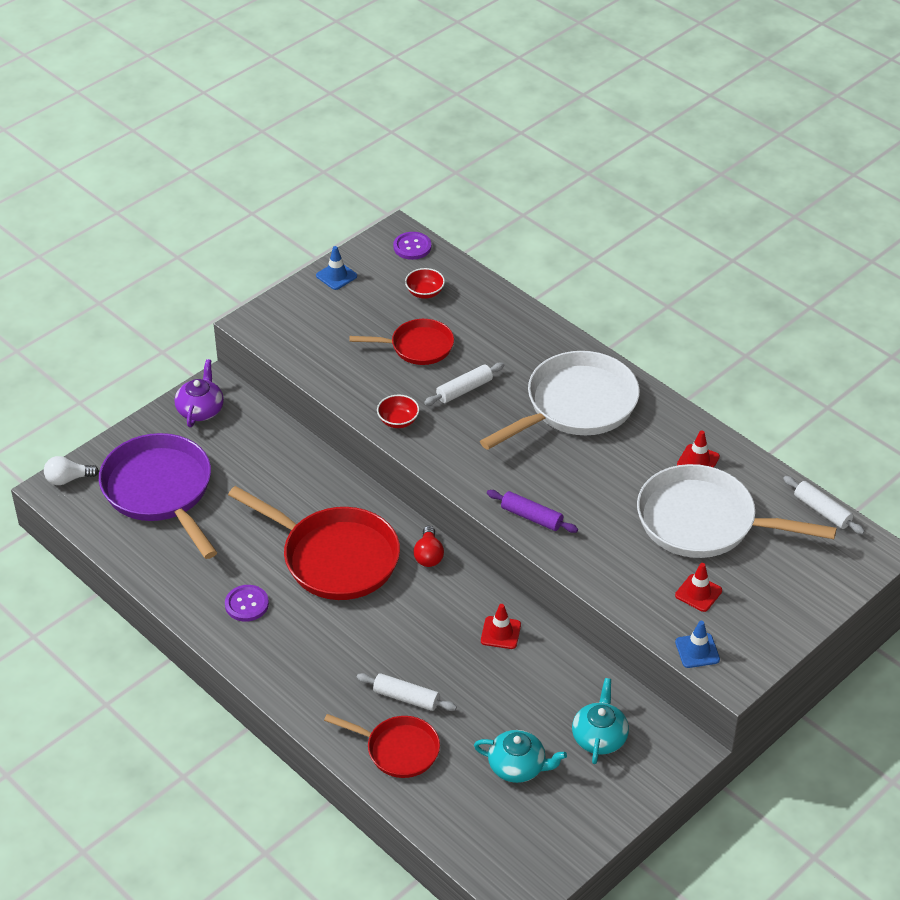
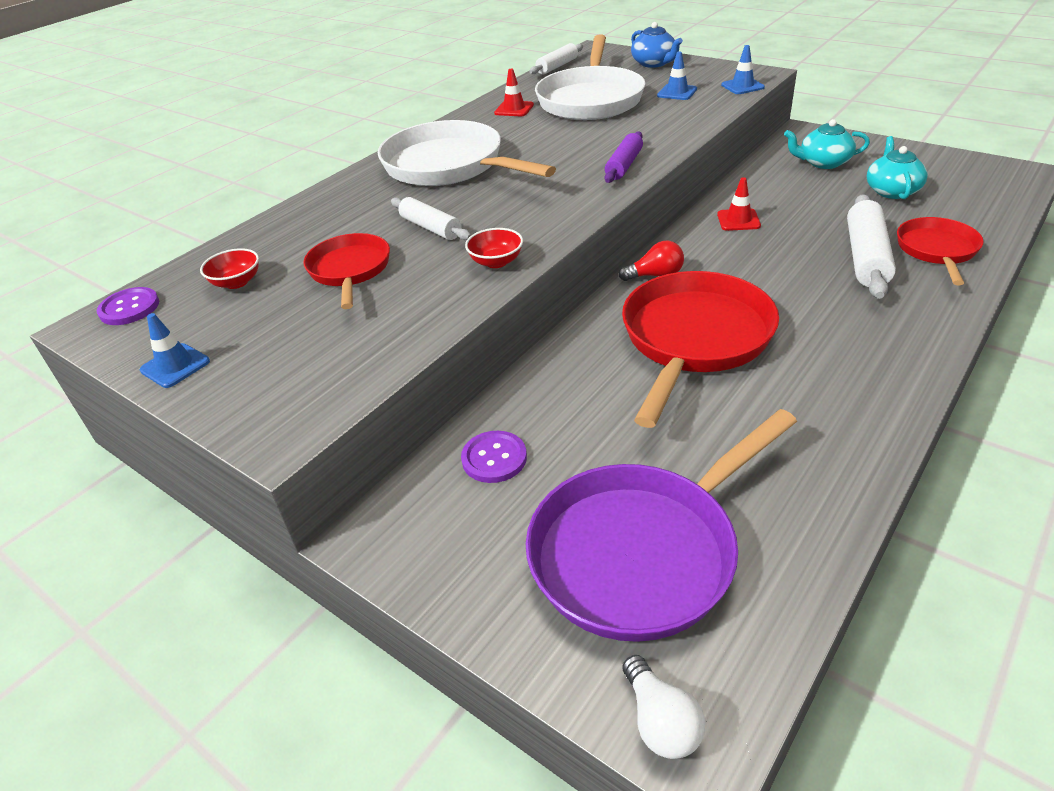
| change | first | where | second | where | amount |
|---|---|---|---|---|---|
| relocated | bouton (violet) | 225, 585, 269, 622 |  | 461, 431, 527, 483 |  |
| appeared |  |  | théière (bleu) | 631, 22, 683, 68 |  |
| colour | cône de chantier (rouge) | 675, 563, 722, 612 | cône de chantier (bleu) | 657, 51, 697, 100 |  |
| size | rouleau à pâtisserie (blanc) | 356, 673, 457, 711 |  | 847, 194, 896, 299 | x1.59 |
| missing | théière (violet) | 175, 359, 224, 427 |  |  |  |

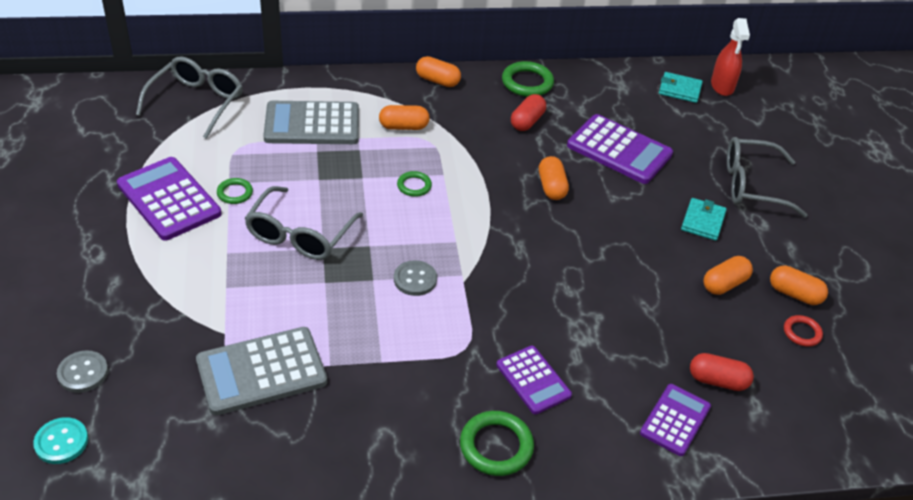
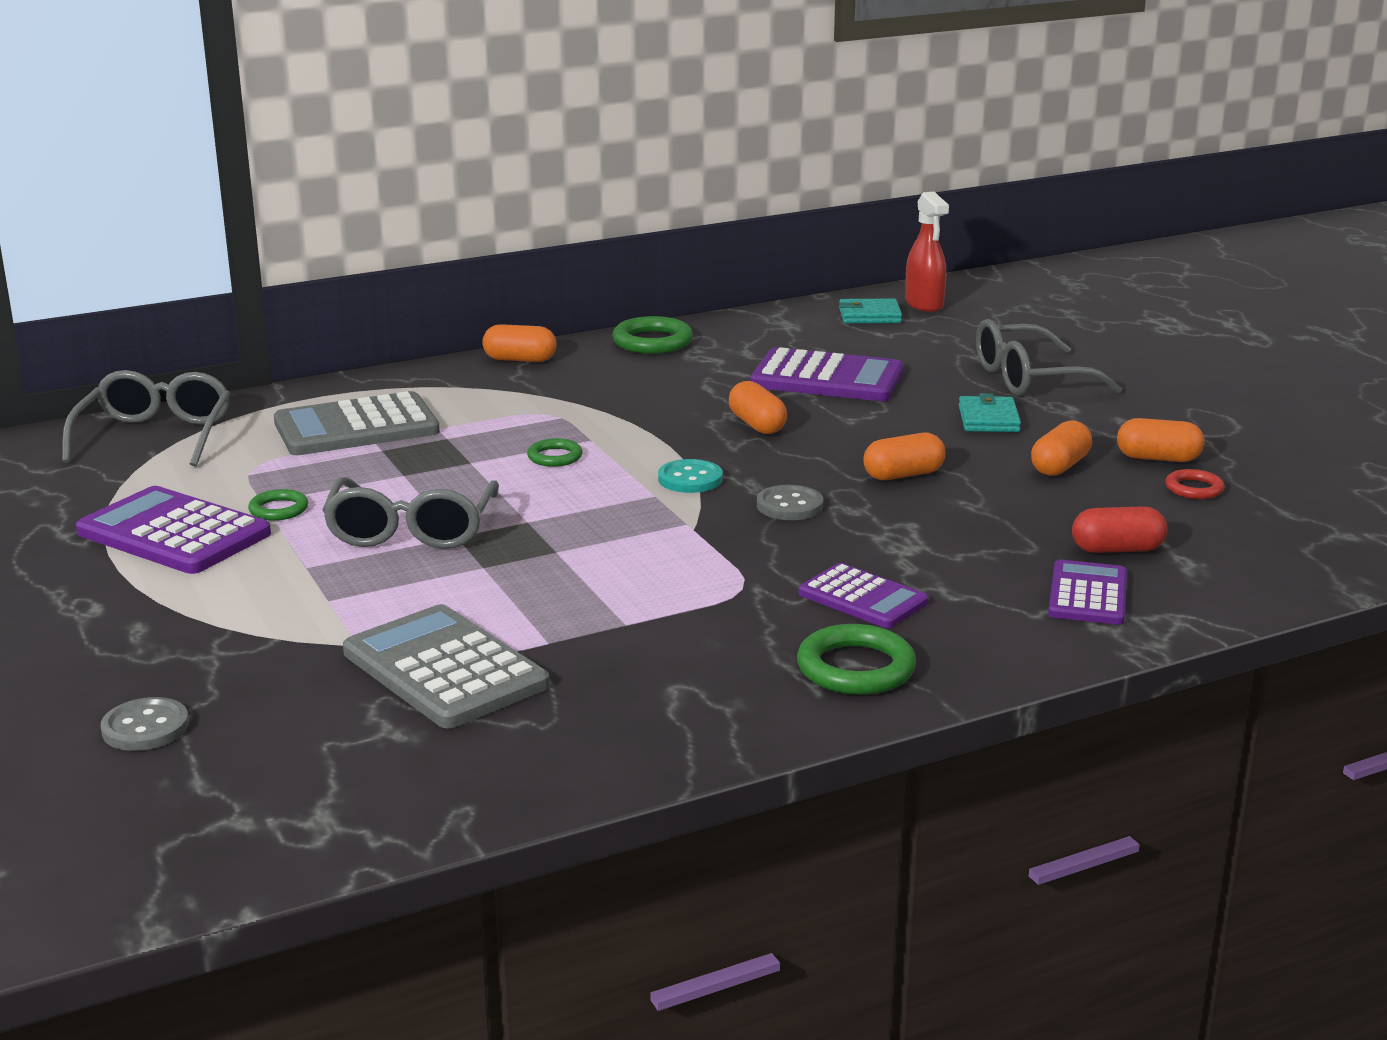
| change | first | where | second | where | amount |
|---|---|---|---|---|---|
| spun | calculatrice (gris) | 196, 327, 327, 416 |  | 343, 604, 550, 728 | 90 degrees clockwise |
| relocated | bouton (turquoise) | 33, 417, 88, 464 |  | 658, 459, 723, 493 |  |
| relocated | bouton (gris) | 394, 260, 437, 296 |  | 757, 485, 823, 520 |  |
| relocated | gélule (orange) | 379, 105, 430, 130 |  | 864, 433, 946, 480 |  |
| missing | gélule (rouge) | 511, 94, 546, 131 |  |  |  |

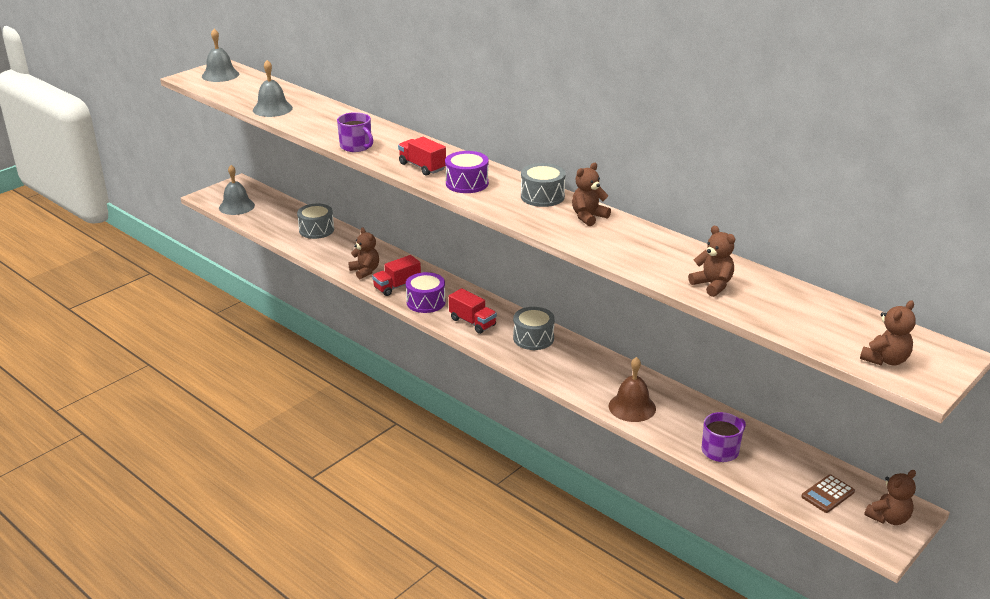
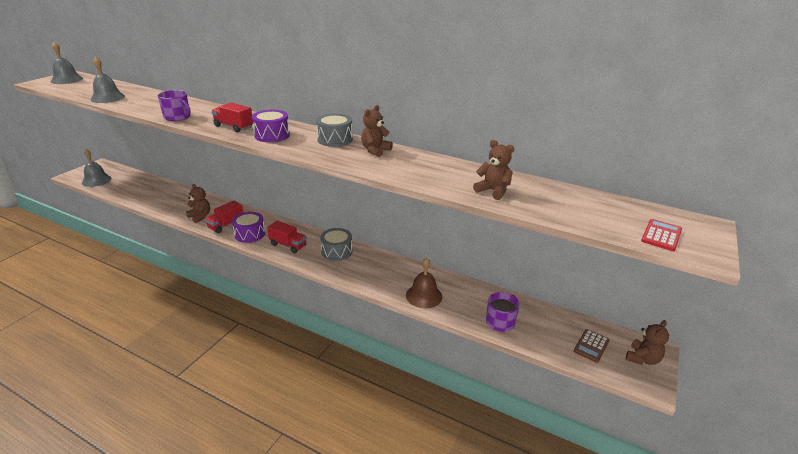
| change | first | where | second | where | amount |
|---|---|---|---|---|---|
| exchanged | ours en peluche (marron) | 860, 300, 916, 366 | calculatrice (rouge) | 641, 219, 682, 251 |  |
| missing | tambour (gris) | 297, 204, 334, 239 |  |  |  |

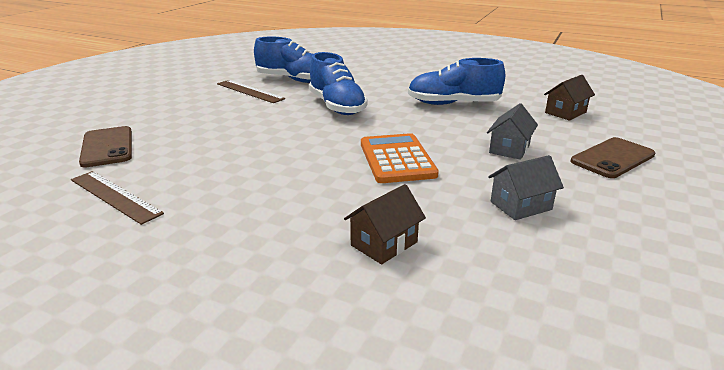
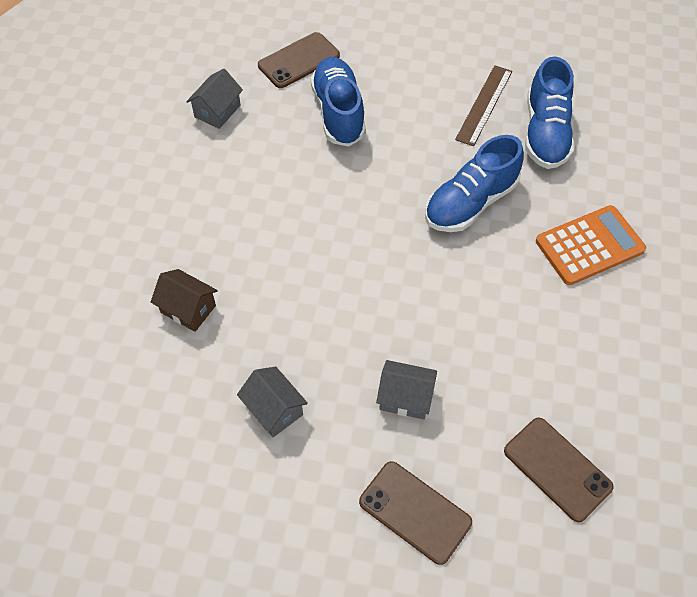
| change | first | where | second | where | amount |
|---|---|---|---|---|---|
| exchanged | règle (marron) | 71, 171, 164, 225 | maison (gris) | 186, 68, 243, 129 |  |
| relocated | chaussure (bleu) | 408, 58, 505, 105 |  | 310, 57, 366, 147 |  |
| exchanged | maison (marron) | 544, 75, 595, 120 | téléphone (marron) | 504, 418, 614, 522 |  |
| relocated | calculatrice (orange) | 361, 133, 439, 183 |  | 536, 205, 646, 285 |  |

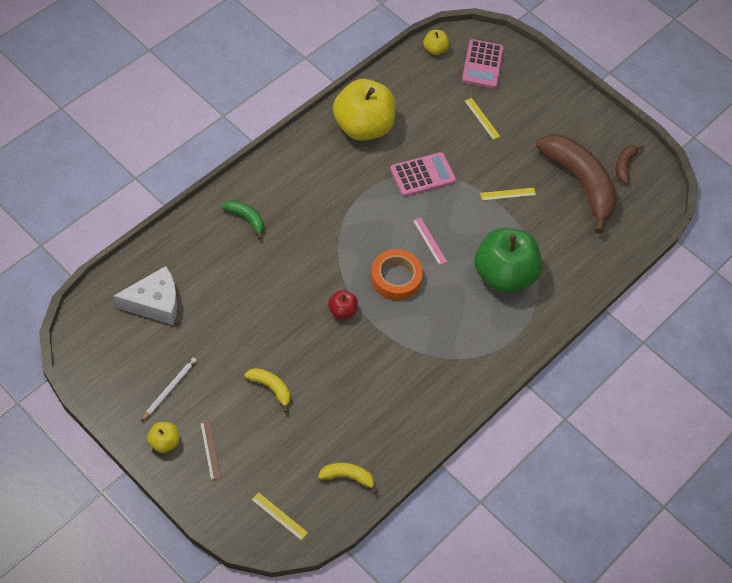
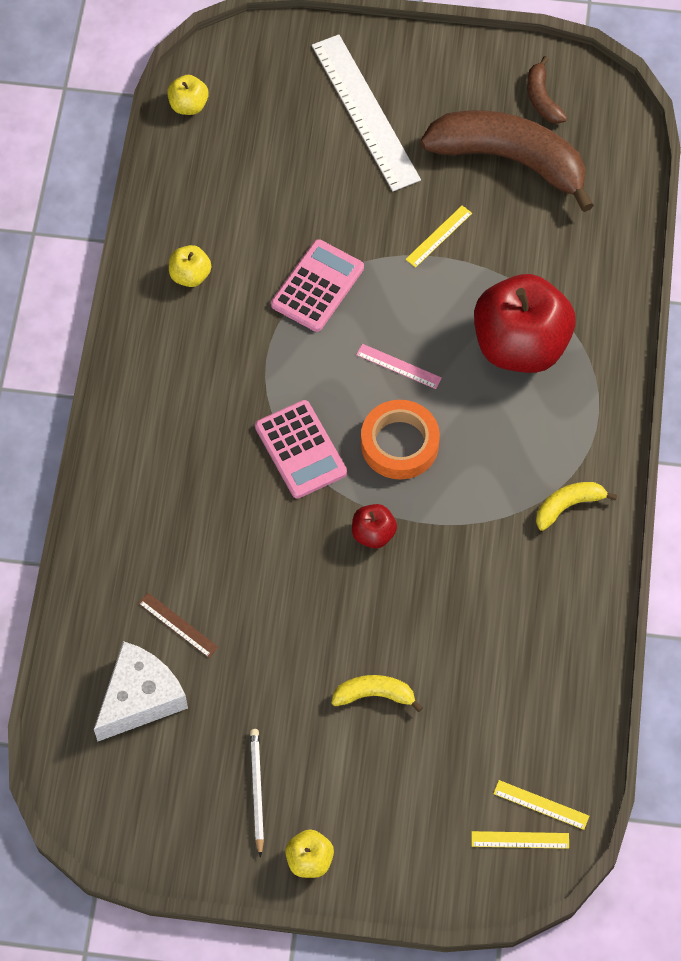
| change | first | where | second | where | amount |
|---|---|---|---|---|---|
| relocated | règle (marron) | 200, 420, 221, 481 |  | 138, 593, 218, 658 |  |
| size | pomme (jaune) | 333, 79, 396, 141 |  | 169, 245, 211, 287 | x0.43 |
| relocated | calculatrice (rose) | 462, 39, 504, 88 |  | 255, 400, 347, 499 |  |
| appeared |  |  | règle (blanc) | 312, 34, 421, 191 |  |
| colour | pomme (vert) | 475, 228, 542, 293 | pomme (rouge) | 474, 274, 575, 373 |  |
| relocated | règle (jaune) | 465, 98, 500, 140 |  | 493, 780, 589, 830 |  |
| relocated | banane (jaune) | 318, 463, 378, 494 |  | 536, 482, 617, 531 |  |
| missing | banane (vert) | 222, 200, 264, 240 |  |  |  |

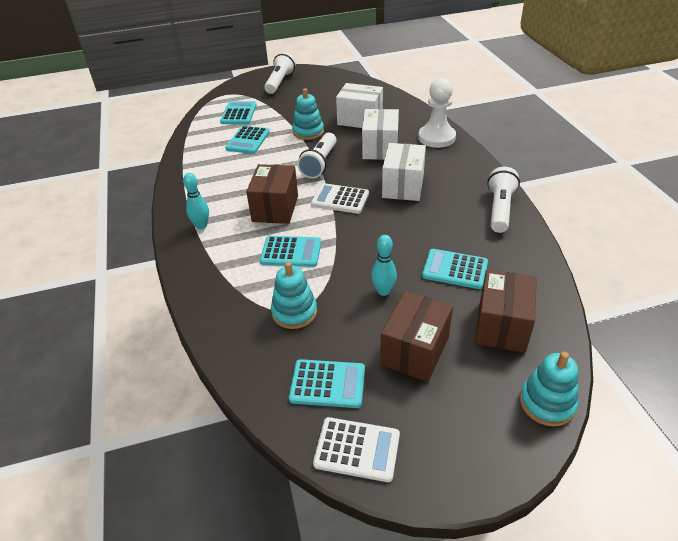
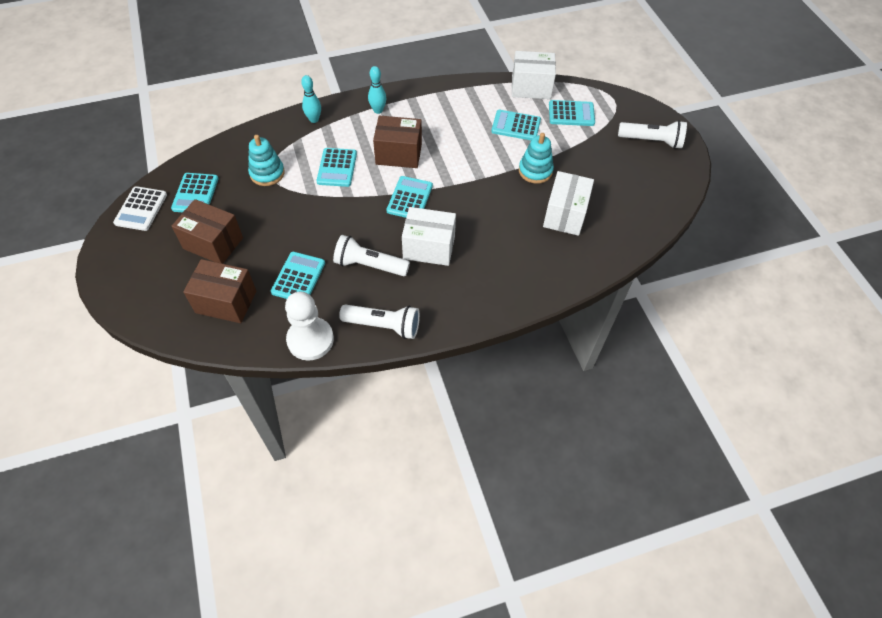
| change | first | where | second | where | amount |
|---|---|---|---|---|---|
| relocated | pion (blanc) | 418, 78, 456, 148 |  | 285, 292, 334, 361 |  |
| relocated | quille (turquoise) | 371, 235, 397, 296 |  | 301, 75, 321, 123 |  |
| relocated | lampe de poche (blanc) | 297, 133, 337, 179 |  | 333, 235, 410, 276 |  |
| colour | calculatrice (blanc) | 311, 183, 369, 214 | calculatrice (turquoise) | 387, 176, 433, 218 |  |
| relocated | boîte (blanc) | 362, 109, 399, 160 |  | 512, 51, 556, 99 |  |
| missing | jouet à empiler (turquoise) | 520, 352, 578, 426 |  |  |  |

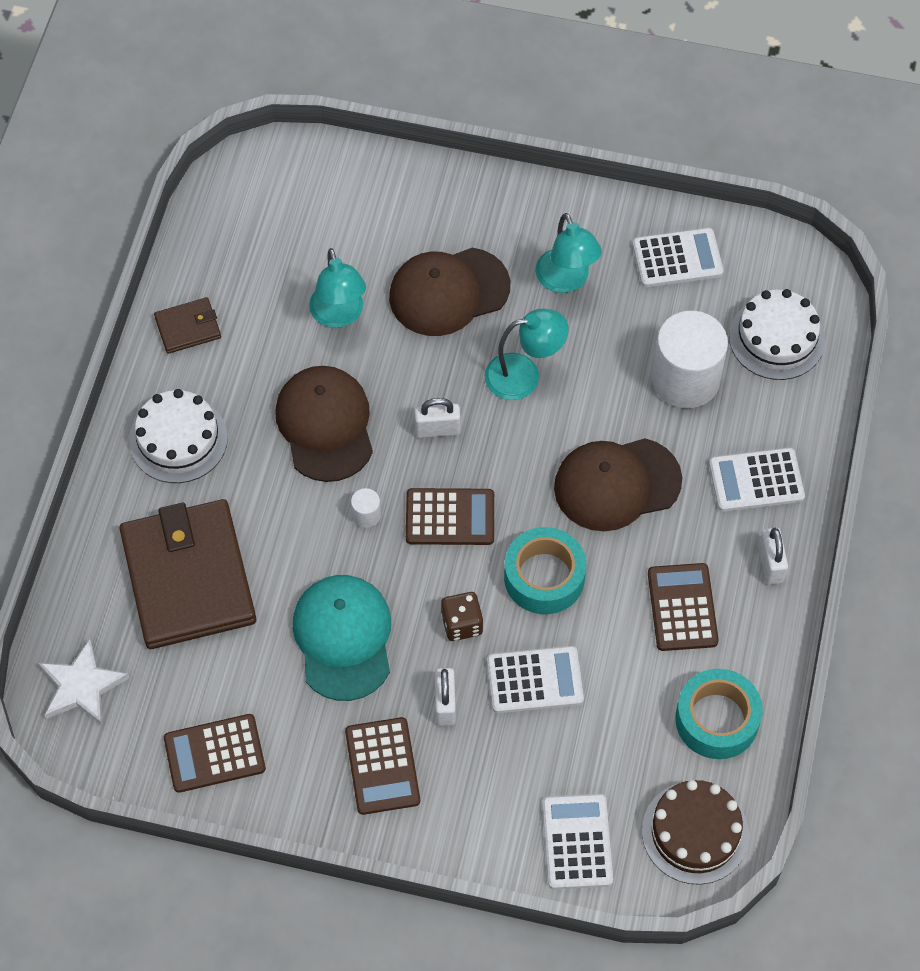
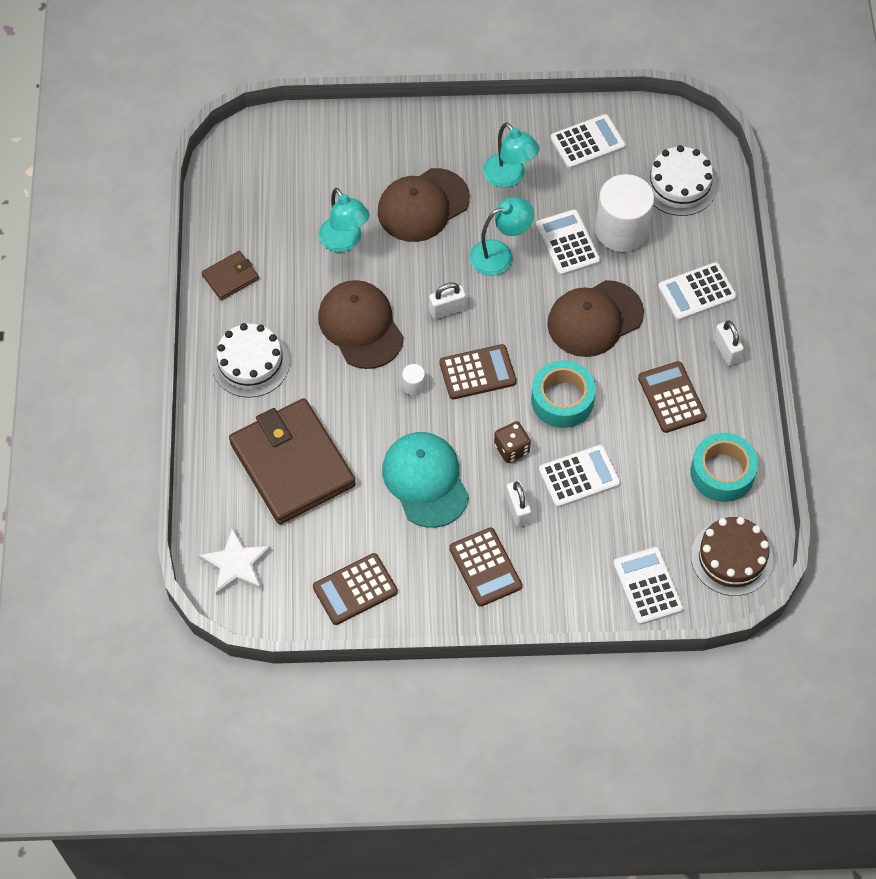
| change | first | where | second | where | amount |
|---|---|---|---|---|---|
| appeared |  |  | calculatrice (blanc) | 536, 209, 600, 276 |  |

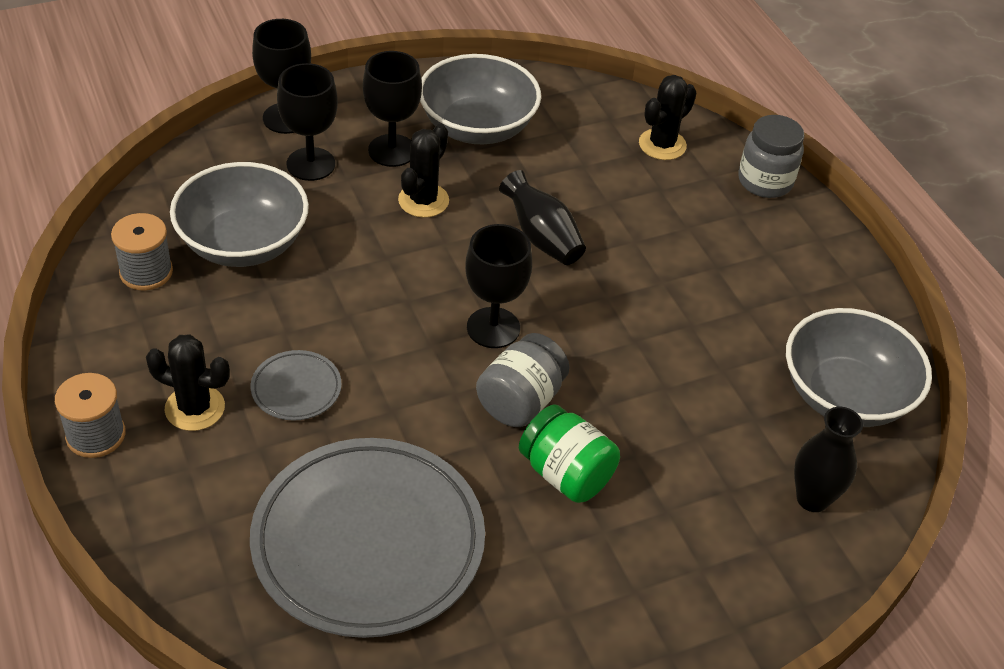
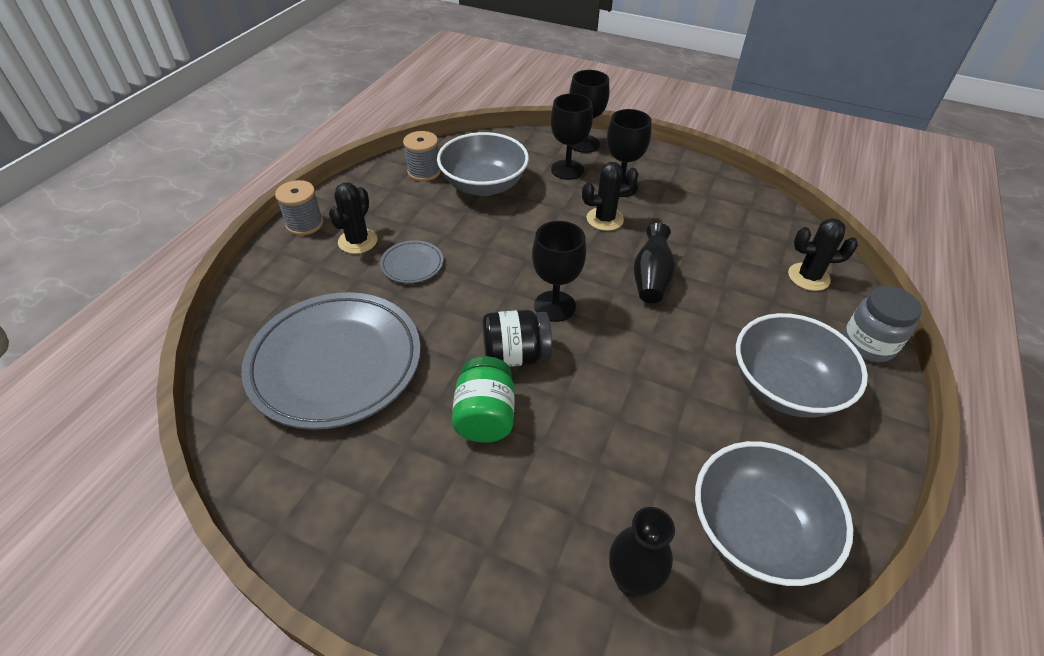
| change | first | where | second | where | amount |
|---|---|---|---|---|---|
| spun | cactus (noir) | 146, 334, 230, 431 |  | 329, 183, 378, 254 | 45 degrees clockwise |
| colour | bocal (gris) | 476, 333, 569, 427 | bocal (noir) | 483, 310, 552, 367 |  |
| relocated | bol (gris) | 420, 54, 541, 144 |  | 736, 313, 868, 417 |  |

